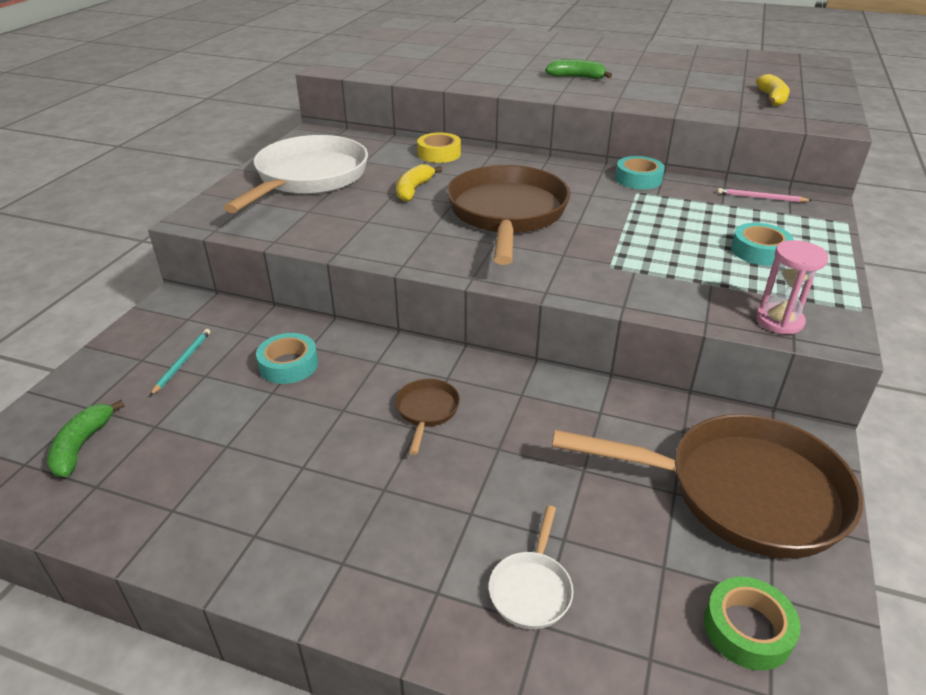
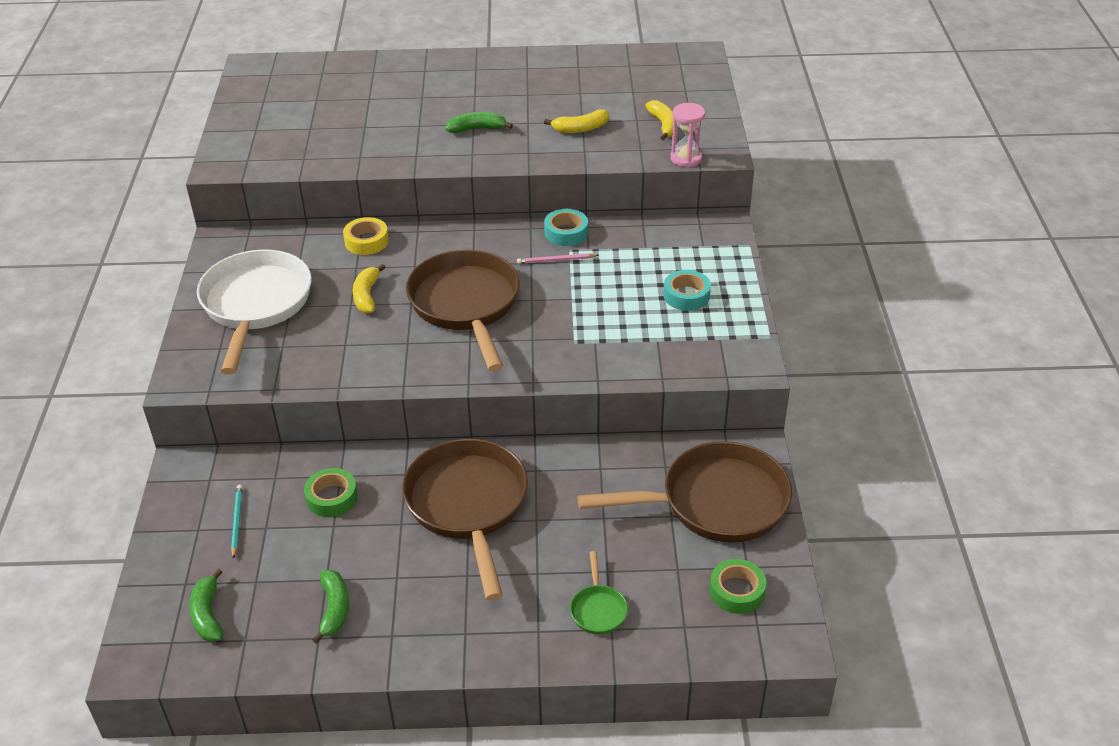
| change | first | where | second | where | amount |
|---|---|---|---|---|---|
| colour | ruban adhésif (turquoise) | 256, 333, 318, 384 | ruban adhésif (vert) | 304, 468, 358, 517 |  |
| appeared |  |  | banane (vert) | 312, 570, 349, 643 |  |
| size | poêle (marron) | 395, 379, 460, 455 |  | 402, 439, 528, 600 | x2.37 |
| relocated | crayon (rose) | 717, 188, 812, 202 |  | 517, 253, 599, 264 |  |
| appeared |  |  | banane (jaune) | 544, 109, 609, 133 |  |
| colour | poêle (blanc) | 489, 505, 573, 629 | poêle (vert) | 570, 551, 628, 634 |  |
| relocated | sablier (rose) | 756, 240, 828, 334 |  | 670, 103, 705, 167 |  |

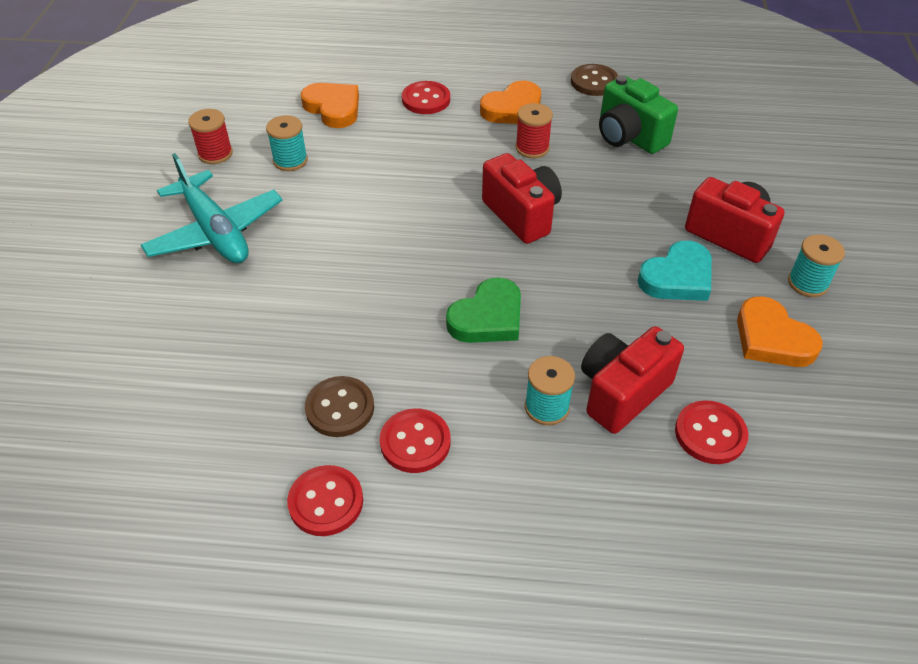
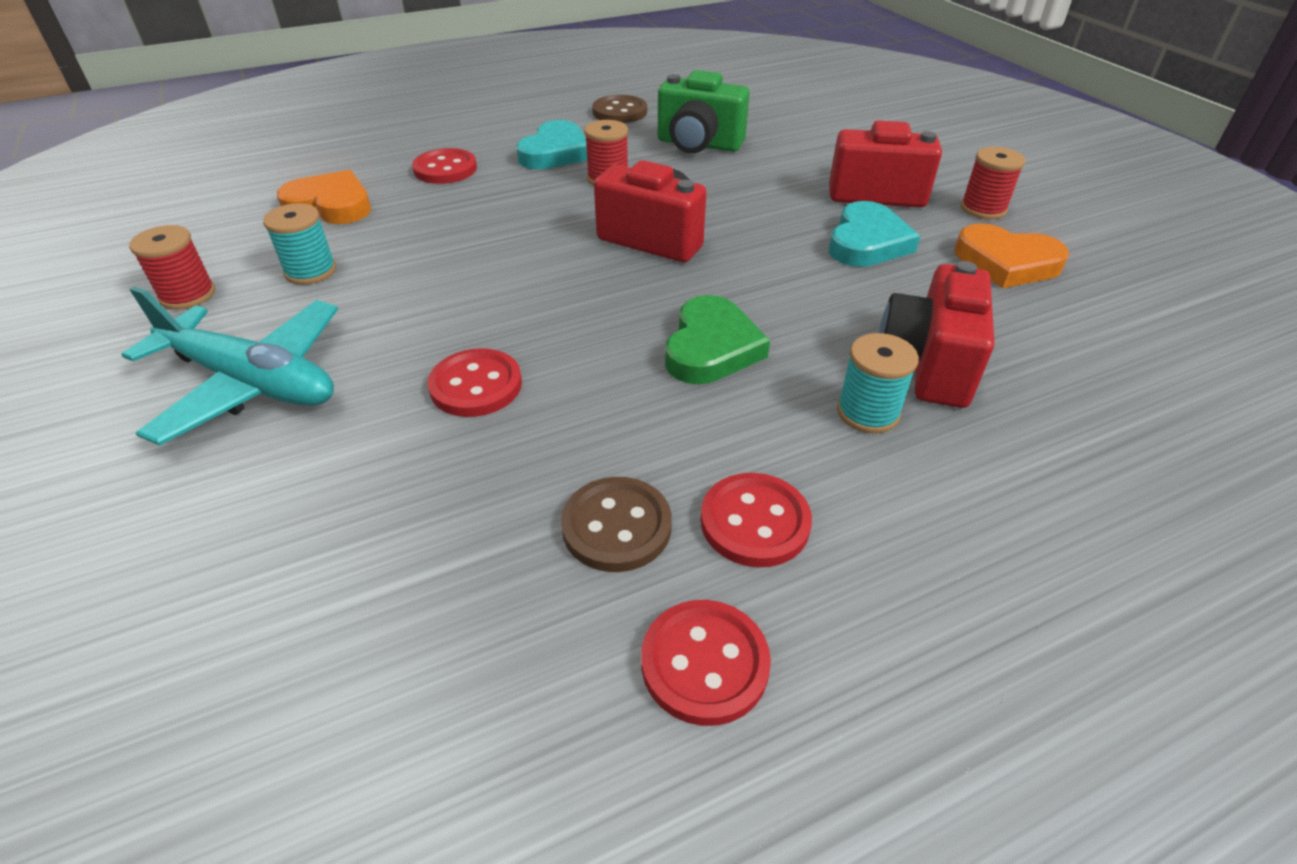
| change | first | where | second | where | amount |
|---|---|---|---|---|---|
| relocated | bouton (rouge) | 675, 401, 749, 464 |  | 428, 348, 522, 417 |  |
| colour | cœur (orange) | 480, 81, 541, 124 | cœur (turquoise) | 516, 120, 587, 170 |  |
| colour | bobine (turquoise) | 788, 234, 845, 297 | bobine (rouge) | 961, 147, 1026, 219 |  |

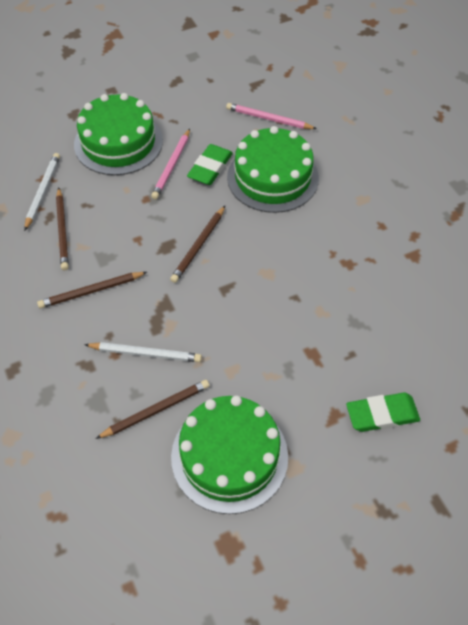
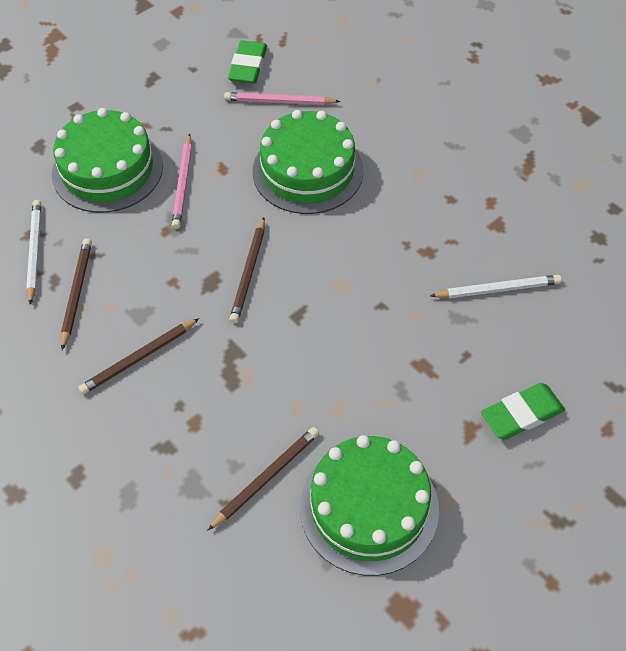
| change | first | where | second | where | amount |
|---|---|---|---|---|---|
| spun | crayon (marron) | 56, 188, 69, 270 |  | 61, 238, 92, 350 | 150 degrees counterclockwise |
| relocated | gomme (vert) | 187, 144, 233, 185 |  | 228, 40, 267, 84 |  |
| relocated | crayon (blanc) | 84, 342, 202, 362 |  | 430, 275, 561, 298 |  |

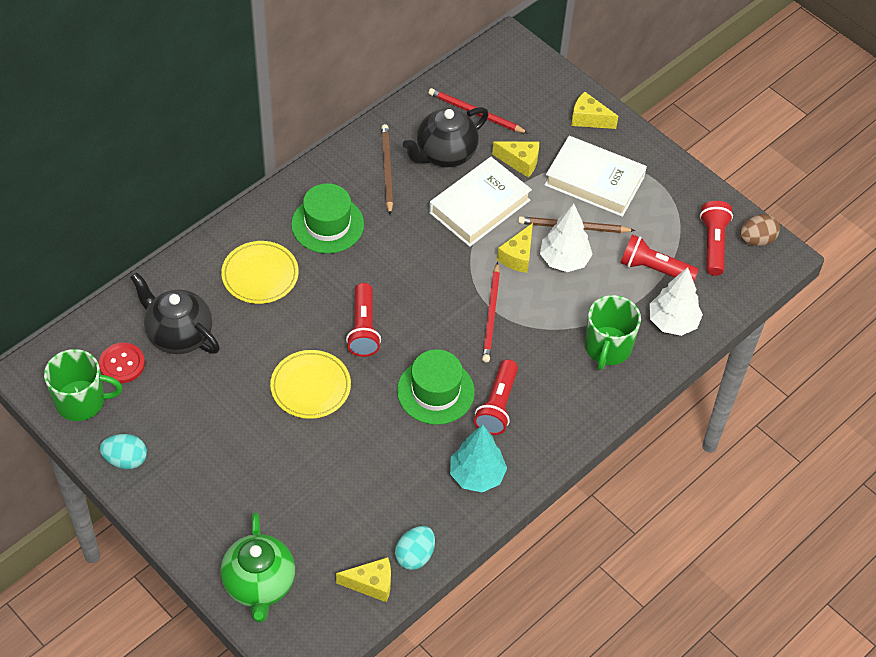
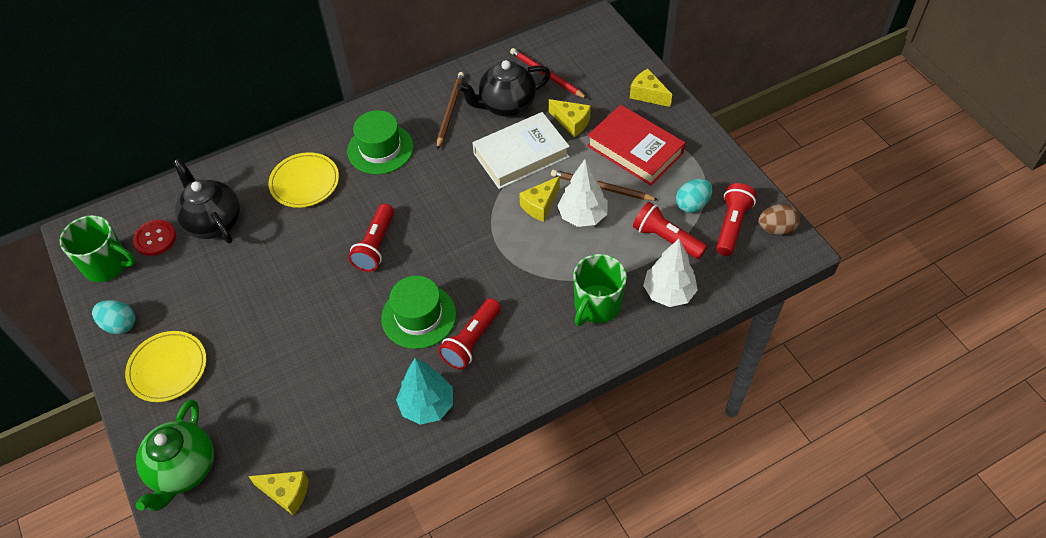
| change | first | where | second | where | amount |
|---|---|---|---|---|---|
| relocated | assiette (jaune) | 270, 350, 351, 419 |  | 125, 331, 207, 402 |  |
| colour | livre (blanc) | 544, 136, 647, 217 | livre (rouge) | 587, 105, 685, 186 |  |
| relocated | œuf (turquoise) | 395, 526, 435, 570 |  | 676, 179, 712, 213 |  |
| missing | crayon (rouge) | 482, 262, 500, 363 |  |  |  |

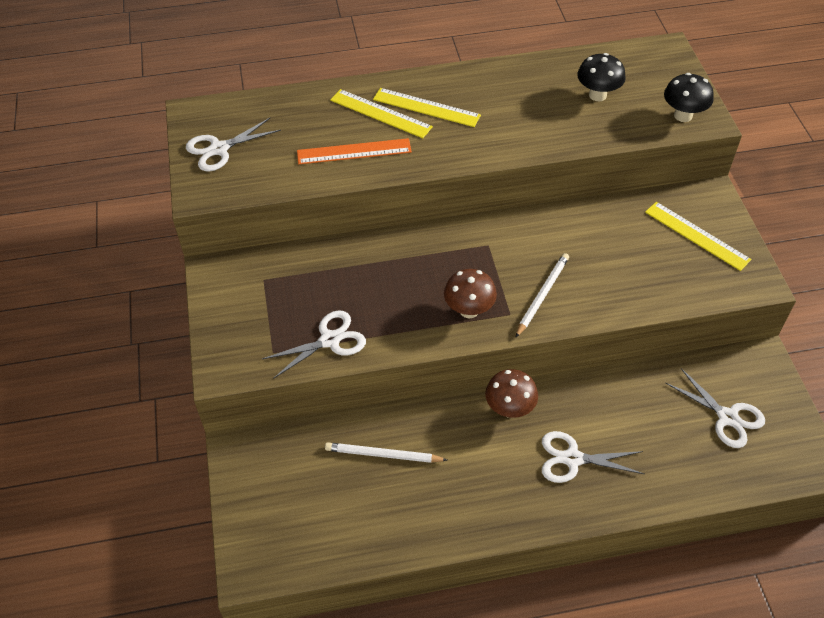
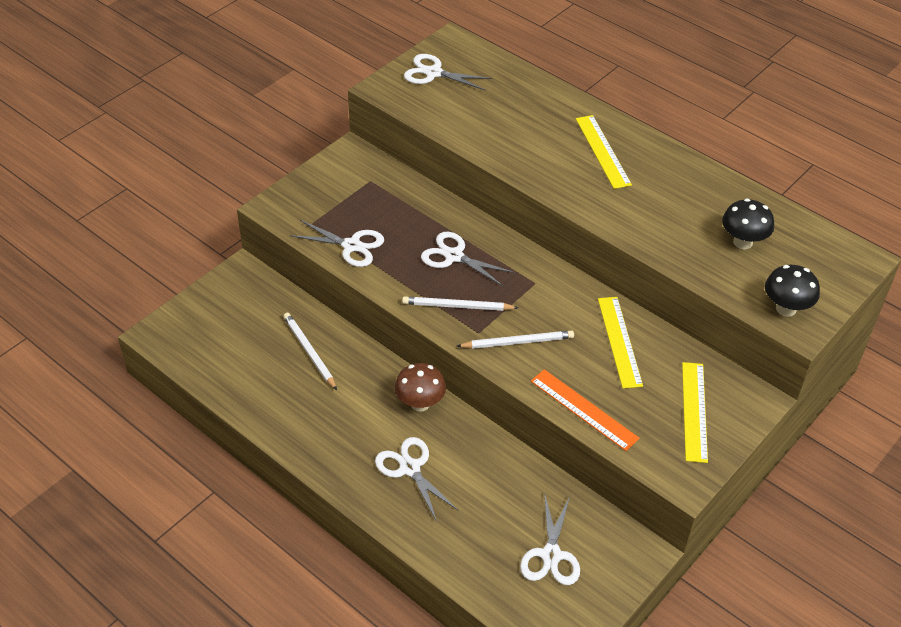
| change | first | where | second | where | amount |
|---|---|---|---|---|---|
| exchanged | champignon (marron) | 444, 269, 497, 318 | crayon (blanc) | 402, 296, 519, 311 |  |
| appeared |  |  | ciseaux (blanc) | 421, 232, 515, 286 |  |
| relocated | règle (orange) | 297, 138, 412, 164 |  | 531, 369, 640, 451 |  |
| relocated | règle (jaune) | 330, 89, 433, 138 |  | 598, 297, 643, 389 |  |

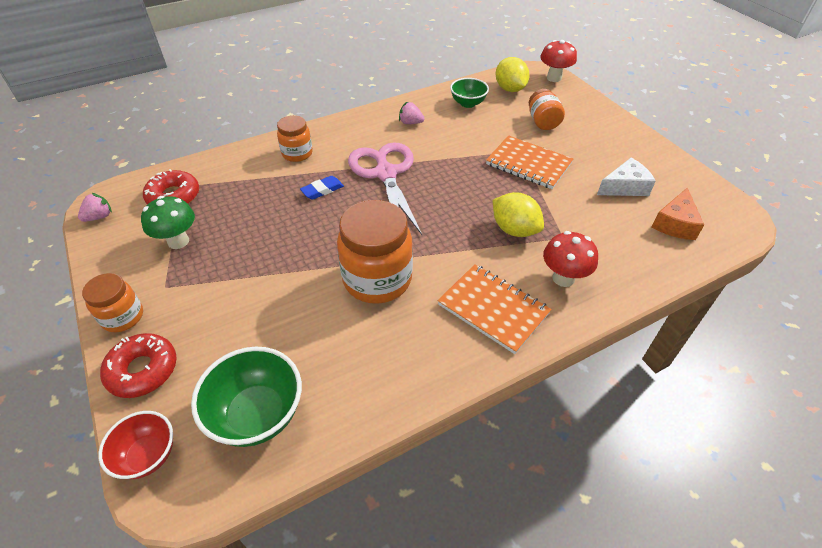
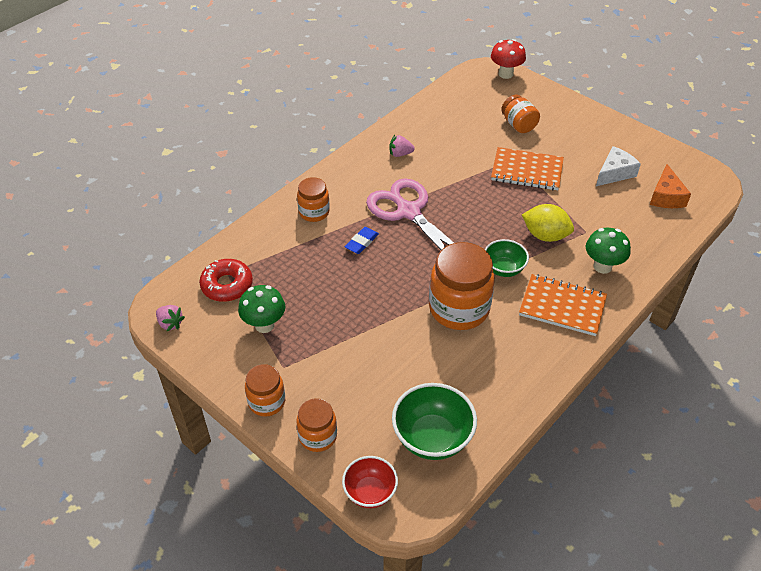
| change | first | where | second | where | amount |
|---|---|---|---|---|---|
| spun | fraise (rose) | 78, 193, 112, 222 |  | 156, 305, 185, 331 | 105 degrees clockwise |
| exchanged | beignet (rouge) | 100, 333, 177, 398 | bocal (orange) | 296, 399, 337, 452 |  |
| relocated | bol (vert) | 450, 78, 489, 108 |  | 485, 239, 529, 277 |  |
| colour | champignon (rouge) | 543, 231, 598, 287 | champignon (vert) | 586, 228, 631, 274 |  |
| missing | citron (jaune) | 495, 57, 530, 92 |  |  |  |

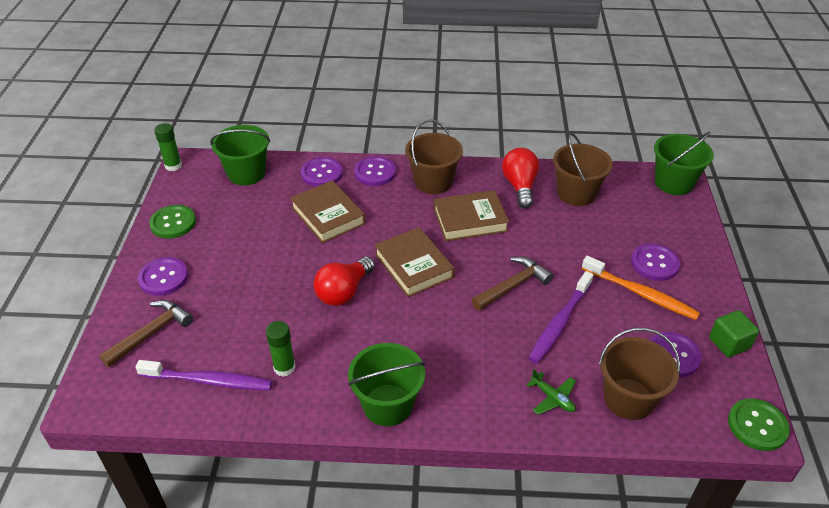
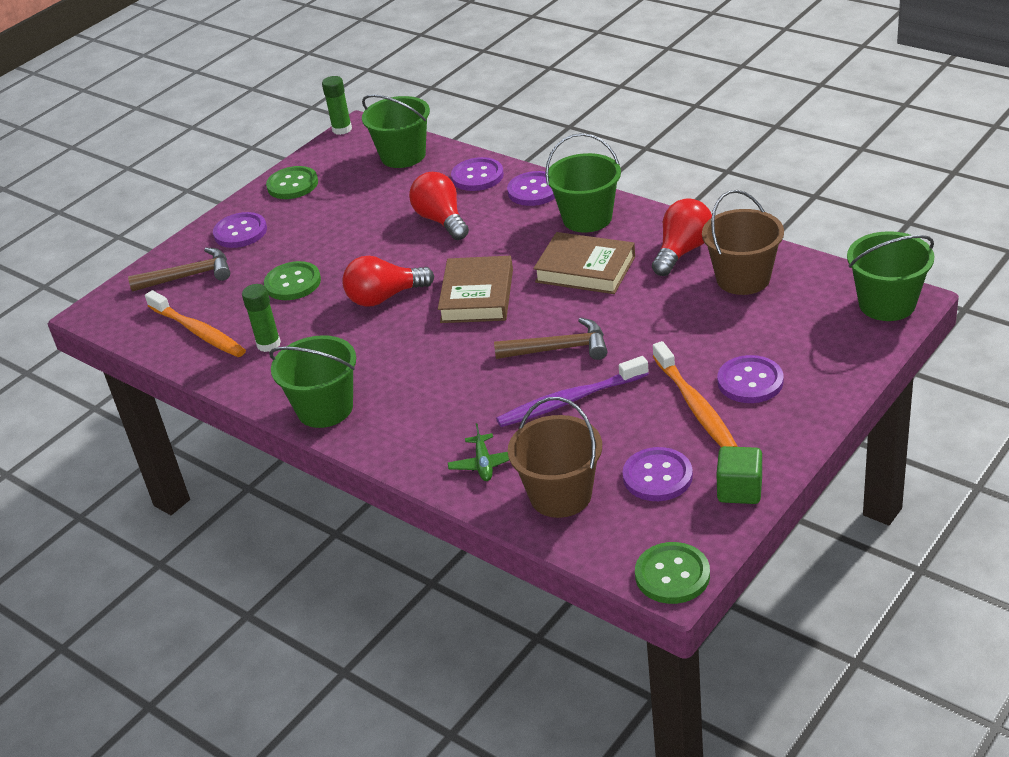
| change | first | where | second | where | amount |
|---|---|---|---|---|---|
| colour | brosse à dents (violet) | 135, 360, 272, 390 | brosse à dents (orange) | 145, 290, 246, 357 |  |
| appeared |  |  | bouton (vert) | 264, 261, 321, 300 |  |
| exchanged | livre (marron) | 290, 180, 365, 243 | ampoule (rouge) | 409, 172, 469, 240 |  |
| colour | seau (marron) | 405, 120, 463, 194 | seau (vert) | 545, 133, 621, 233 |  |

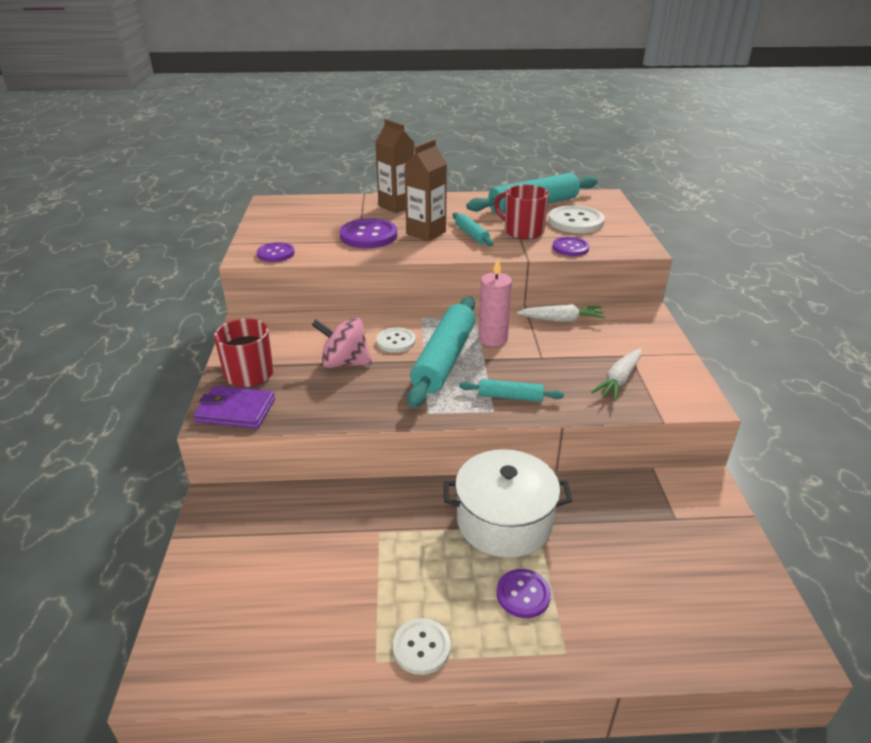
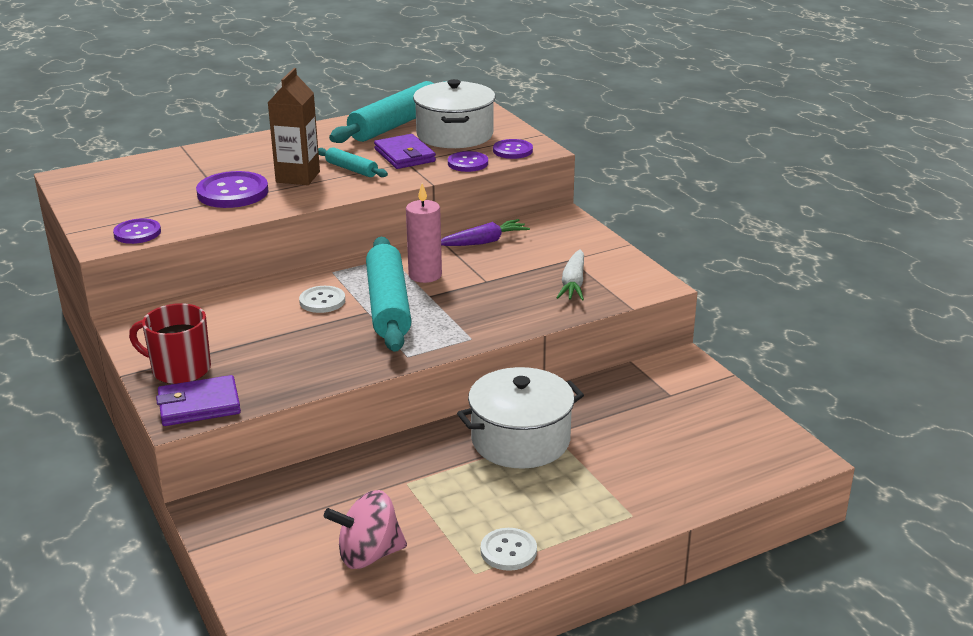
| change | first | where | second | where | amount |
|---|---|---|---|---|---|
| relocated | toupie (rose) | 312, 318, 372, 368 |  | 324, 490, 407, 569 |  |
| exchanged | tasse (rouge) | 494, 185, 549, 239 | portefeuille (violet) | 374, 134, 436, 169 |  |
| exchanged | bouton (blanc) | 548, 205, 605, 233 | marmite (blanc) | 413, 79, 495, 148 |  |
| colour | carotte (blanc) | 517, 304, 606, 322 | carotte (violet) | 441, 219, 530, 246 |  |
| relocated | bouton (violet) | 497, 569, 551, 618 |  | 493, 139, 533, 159 |  |
| missing | brique de lait (marron) | 375, 119, 415, 213 |  |  |  |
| missing | rouleau à pâtisserie (turquoise) | 459, 379, 564, 402 |  |  |  |

